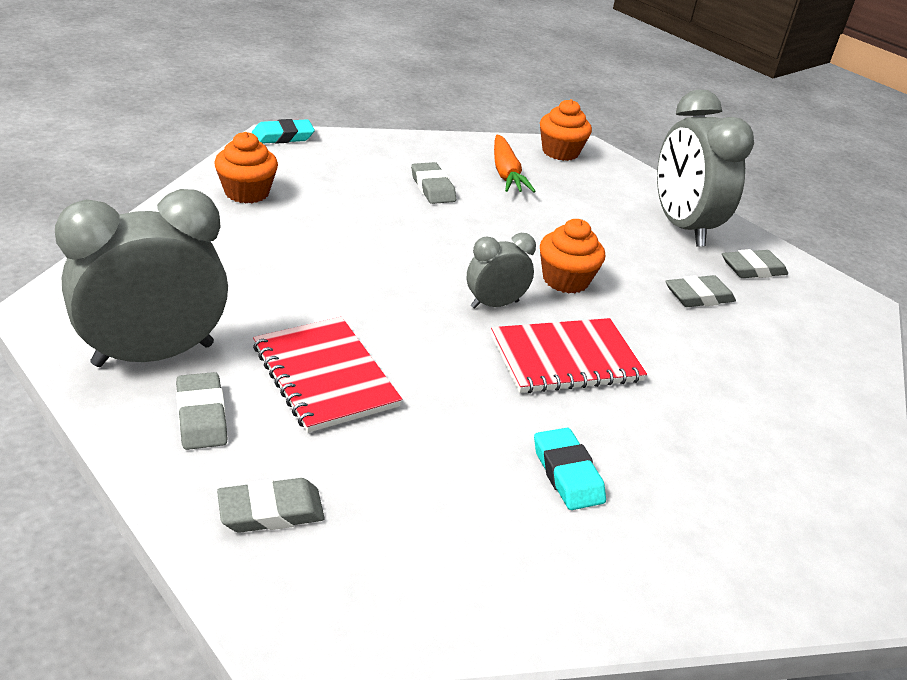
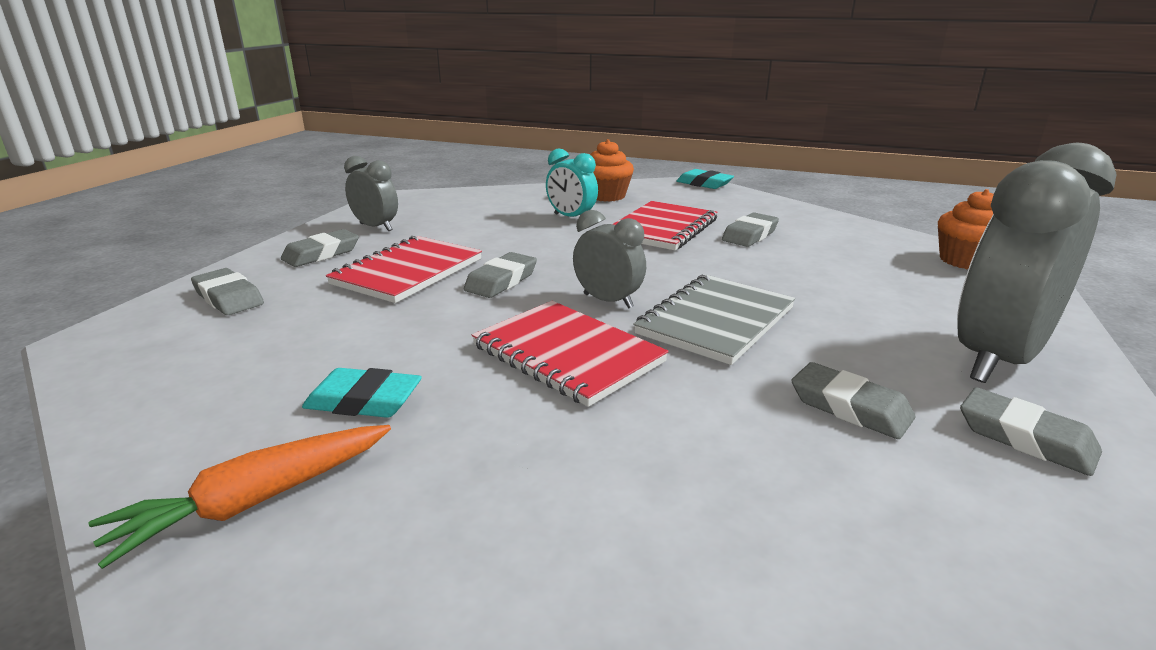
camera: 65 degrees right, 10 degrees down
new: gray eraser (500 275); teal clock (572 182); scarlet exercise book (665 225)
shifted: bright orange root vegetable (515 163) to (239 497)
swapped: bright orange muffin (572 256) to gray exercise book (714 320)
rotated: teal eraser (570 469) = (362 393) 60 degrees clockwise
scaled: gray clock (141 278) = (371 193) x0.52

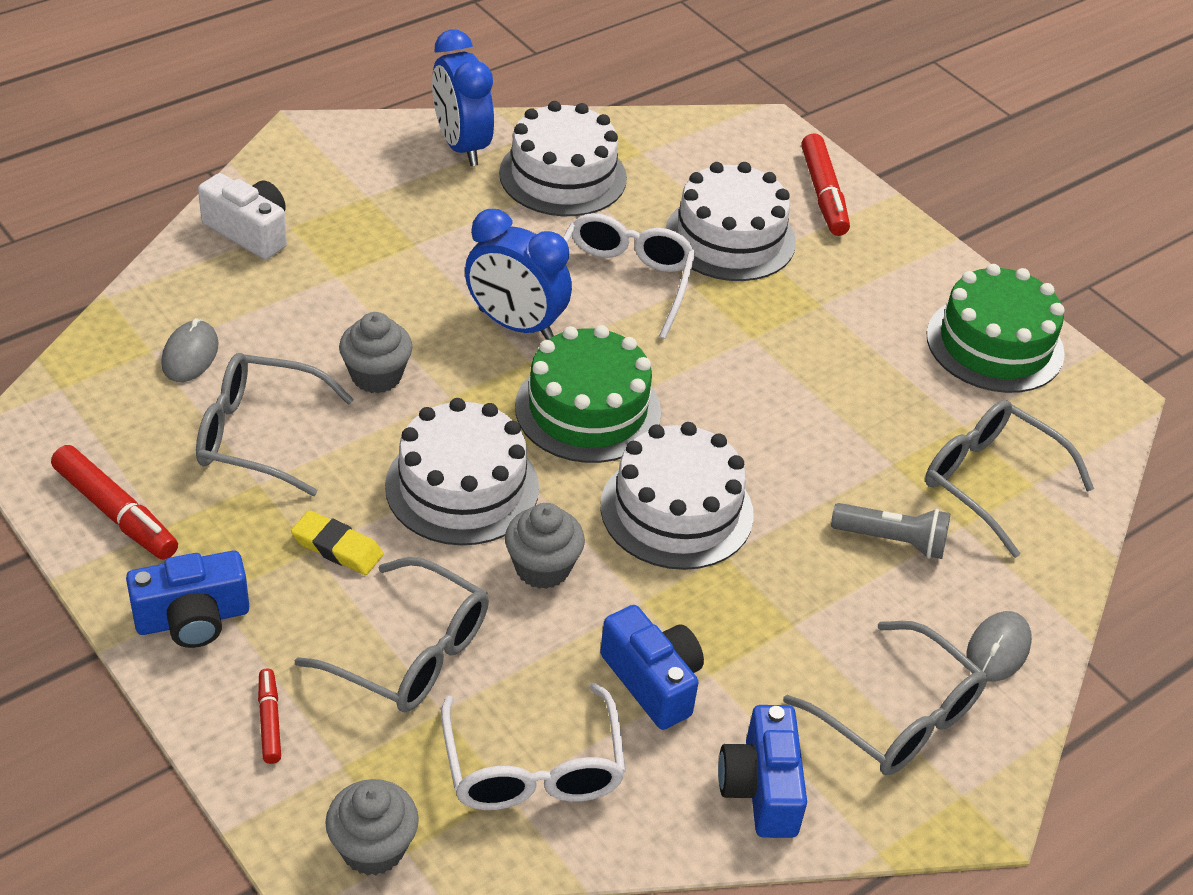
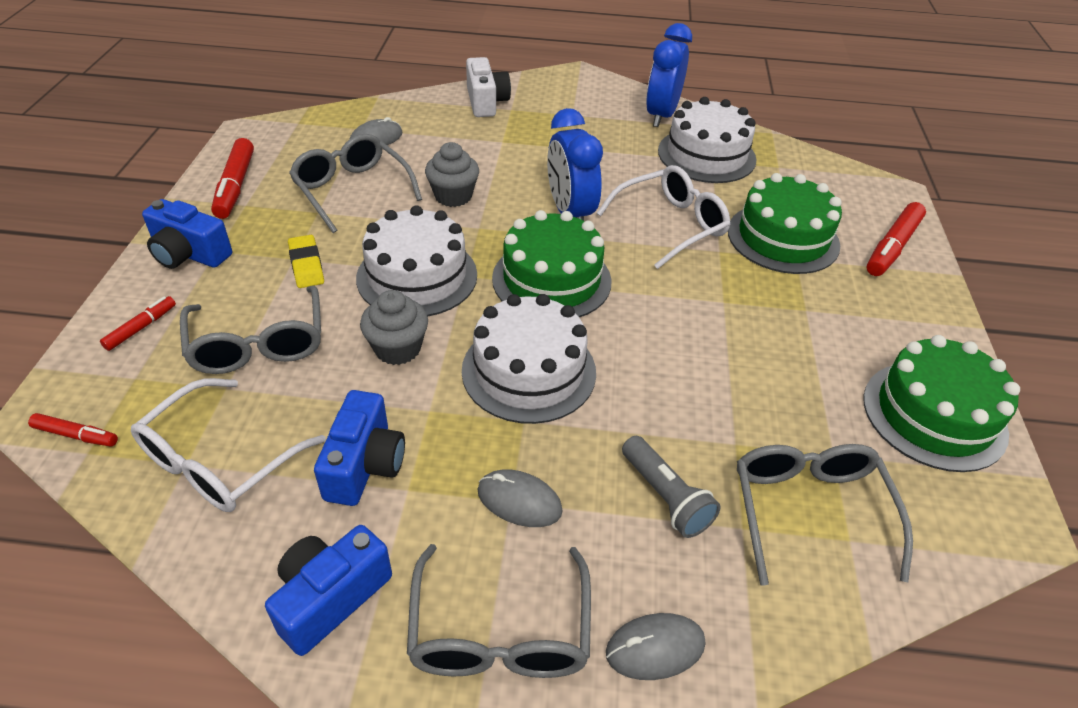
camera: 45 degrees right, 0 degrees up
new: gray computer mouse (520 498)
swapped: gray muffin (372 827) to scarlet marker (73 430)
repainted: snow-white layer cake (730 221) to green layer cake (785 223)

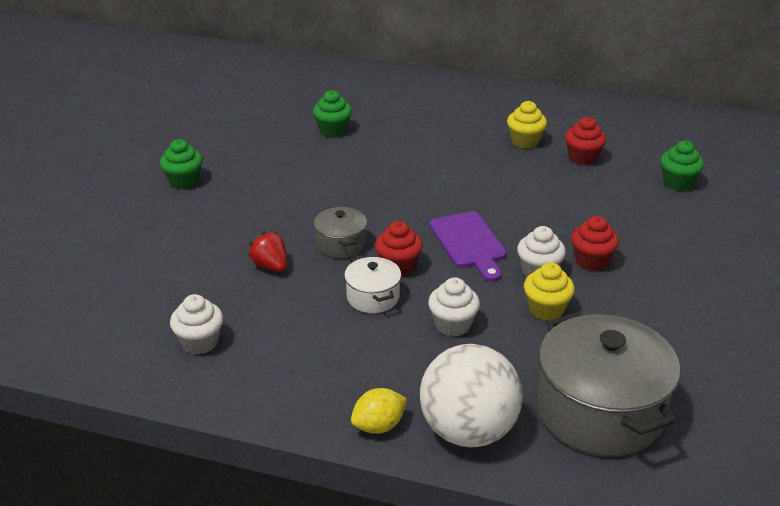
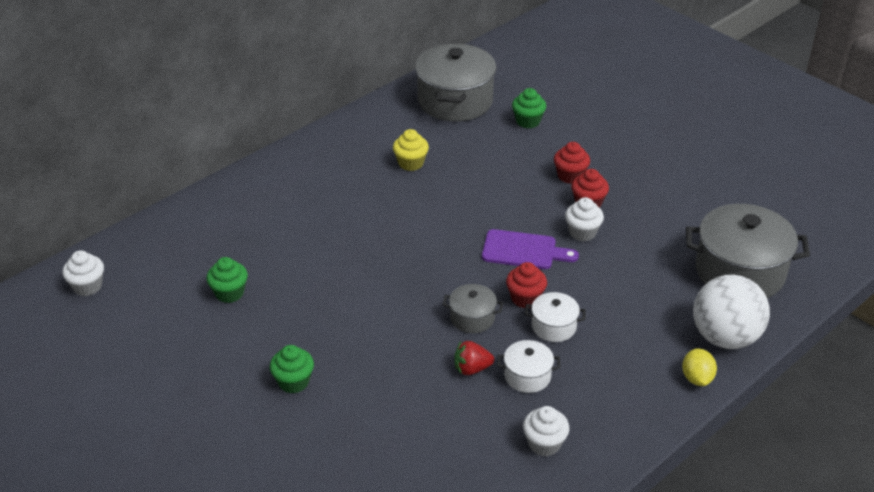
camera: 60 degrees left, 5 degrees up
gone: yellow muffin (549 291)
new: gray cooking pot (455 82); snow-white cooking pot (528 366)
shifted: green muffin (332 113) to (227 280); snow-white muffin (454 307) to (83 273); scarlet muffin (585 141) to (572 163)

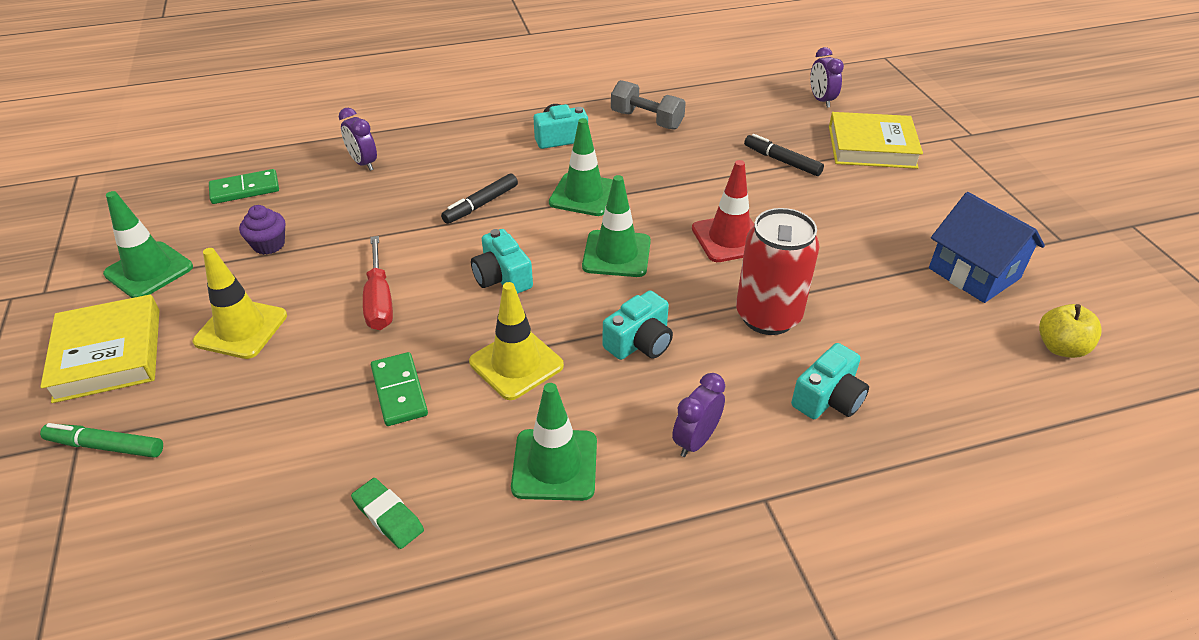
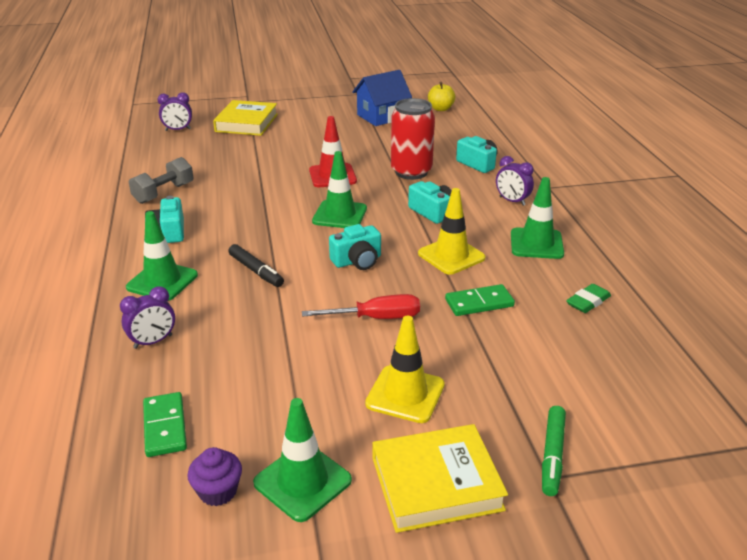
camera: 85 degrees left, 10 degrees down
gone: jet-black marker (784 155)
shifted: purple muffin (262 230) to (214 476); green traffic cone (581 167) to (162 256)

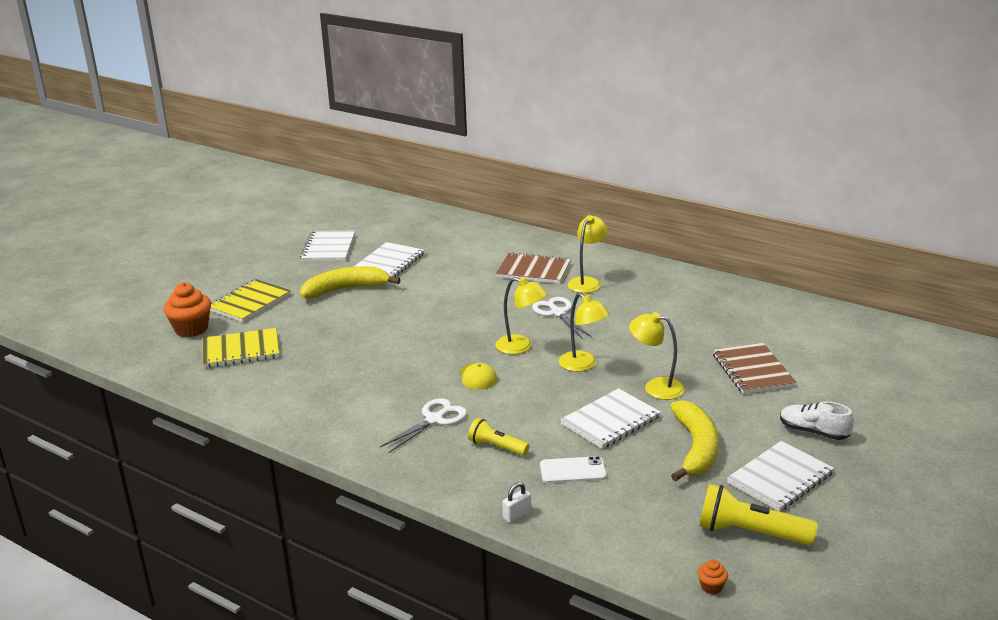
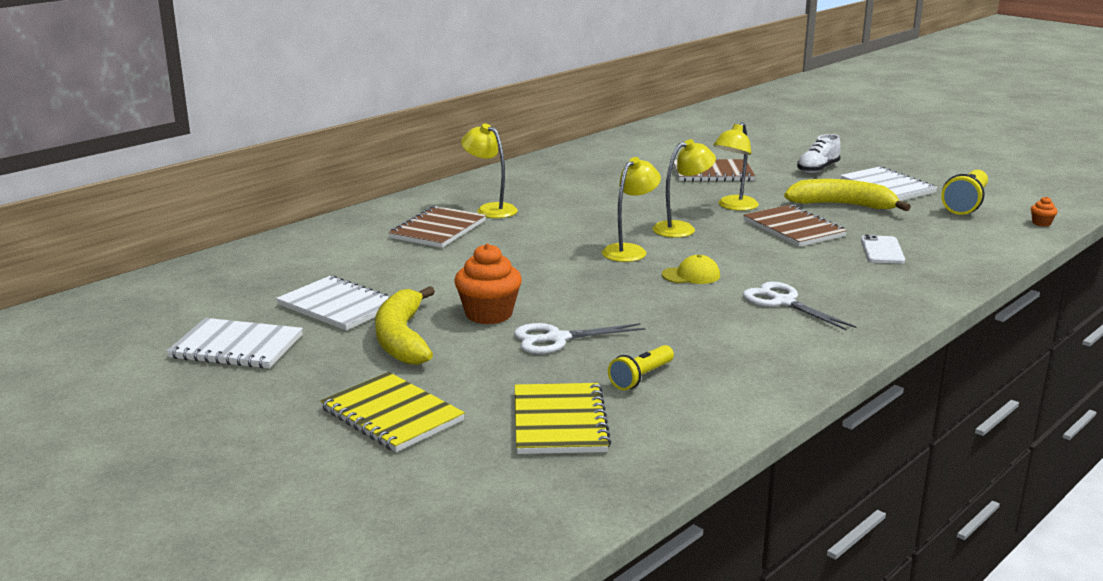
camera: 80 degrees left, 5 degrees down
gone: snow-white small lock (516 502)
shifted: bright orange muffin (187 309) to (488 283); yellow pocket torch (498 437) to (641 367); snow-white scissors (562 318) to (580 338)
repainted: snow-white exercise book (610 418) to dark brown exercise book (795 226)

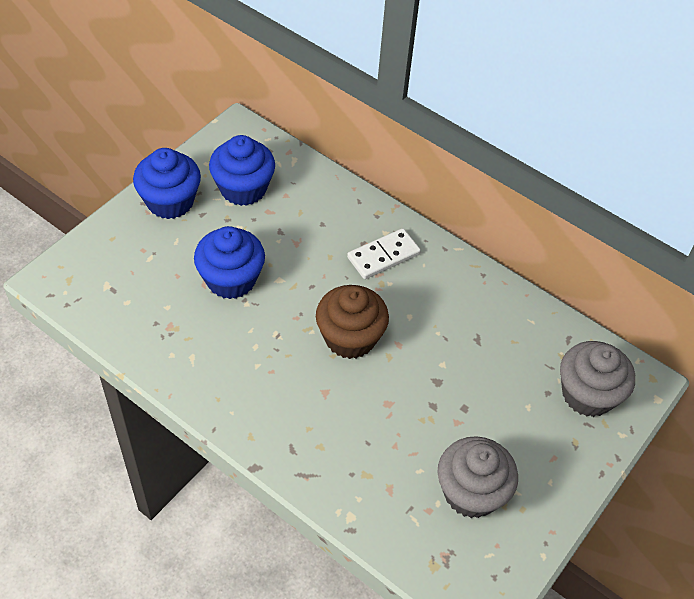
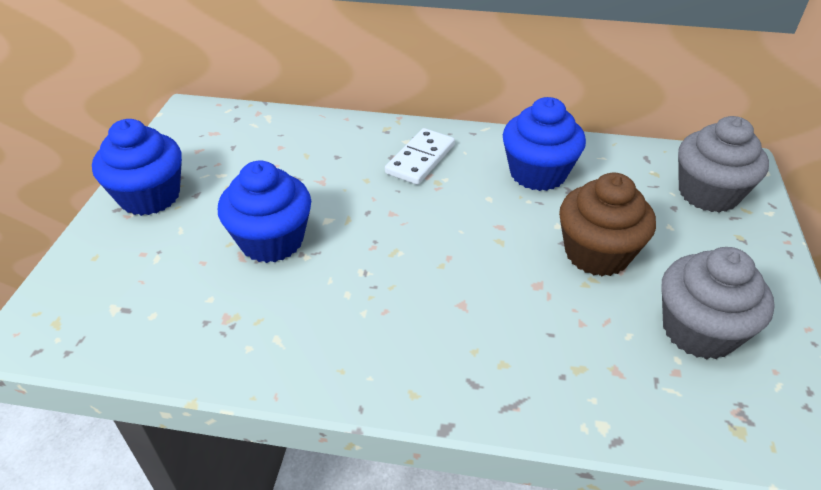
camera: 25 degrees left, 10 degrees down
shifted: blue muffin (242 170) to (544 144); dark brown muffin (352 322) to (607 224)

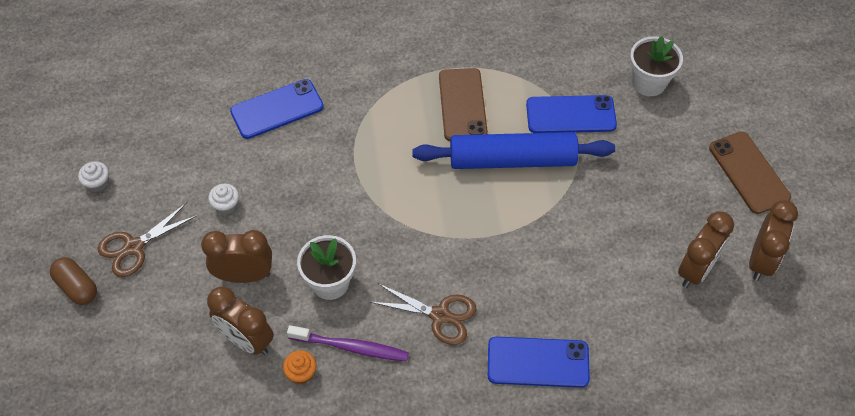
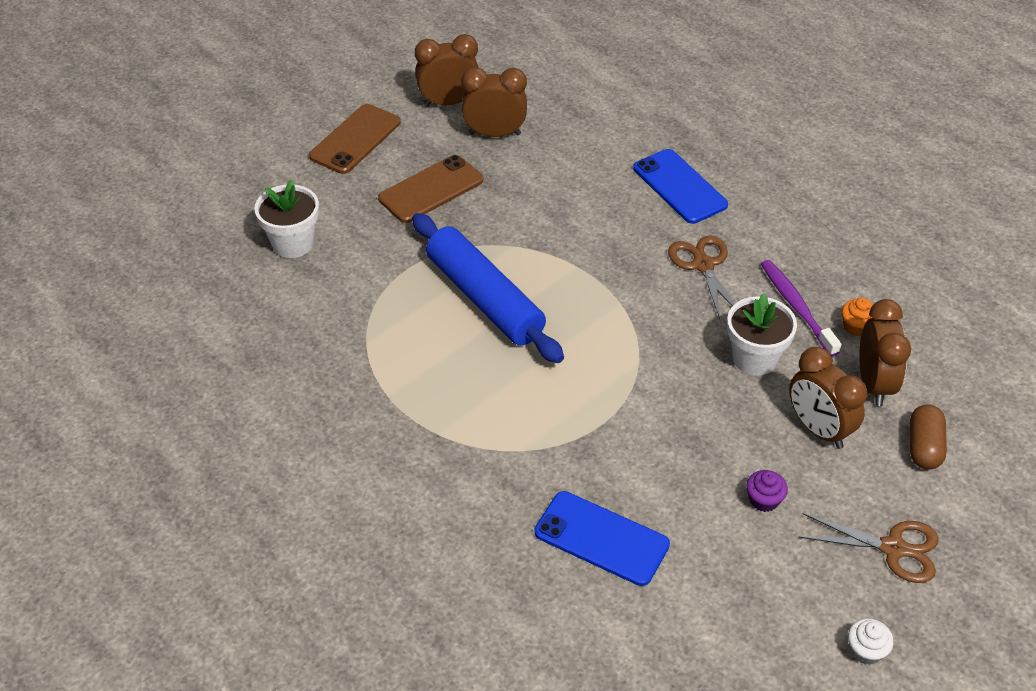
camera: 125 degrees left, 10 degrees down
gone: blue smartphone (571 114)
shifted: dark brown pill shape (73 281) to (928 437); dark brown smartphone (463 104) to (430 189)
repainted: snow-white muffin (223 199) to purple muffin (767 491)

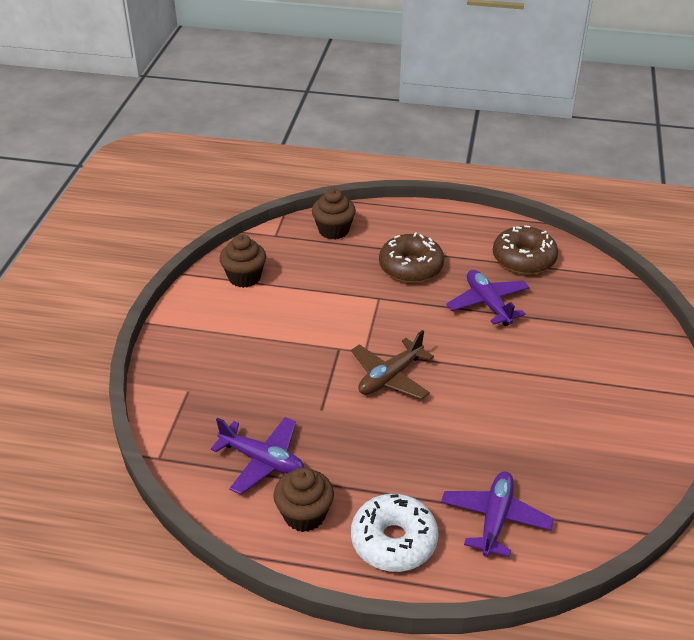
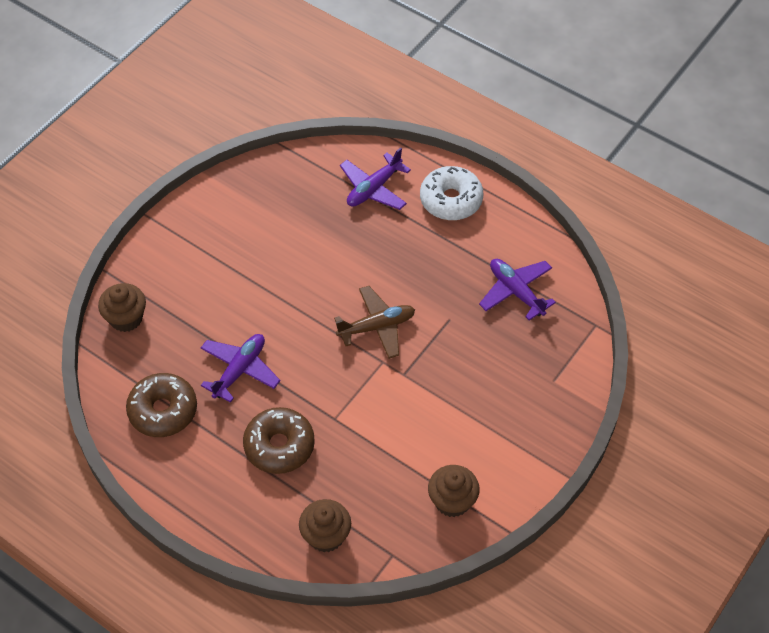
camera: 155 degrees left, 15 degrees up
shifted: dark brown muffin (303 499) to (122 307)
rotated: purple plane (487 298) = (240 368) 150 degrees counterclockwise

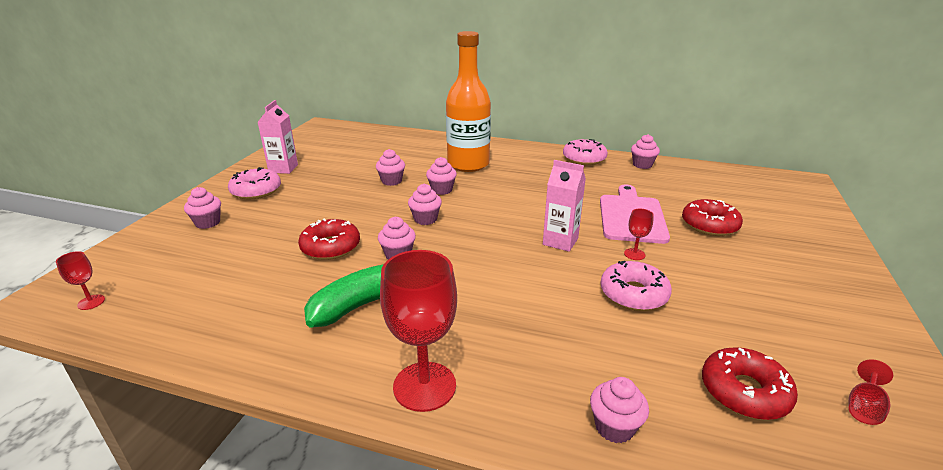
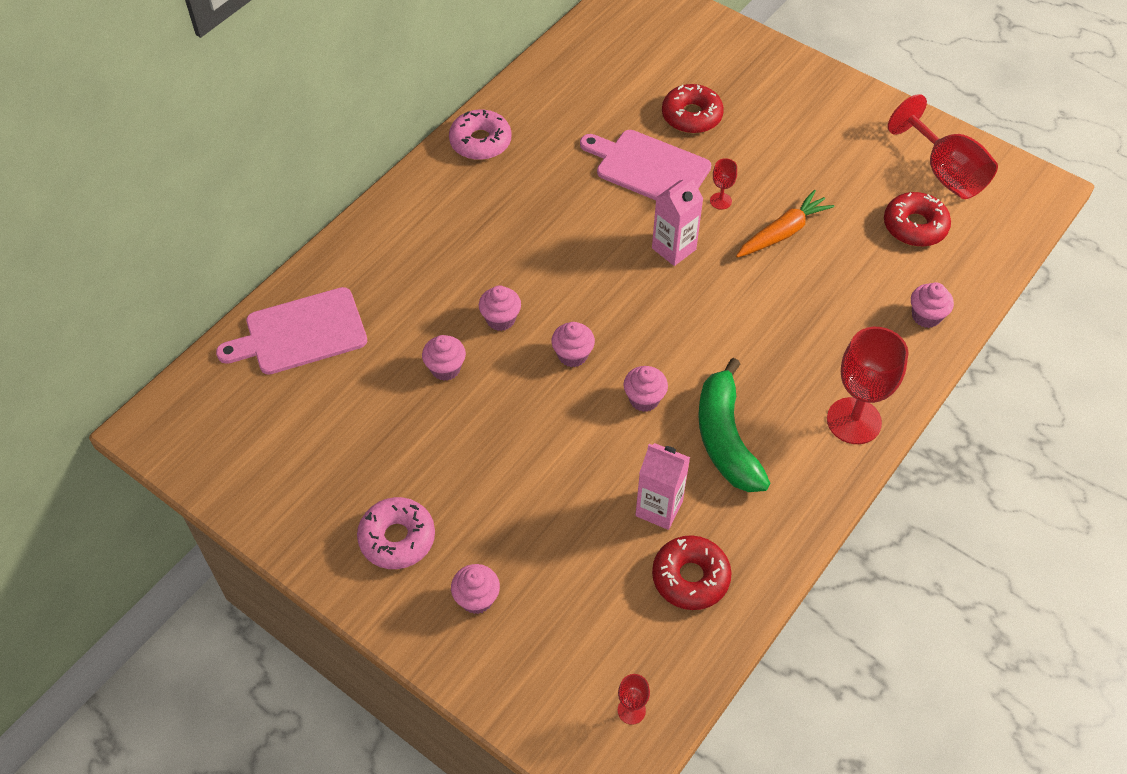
camera: 70 degrees left, 25 degrees up
gone: bright orange drink bottle (468 101); rosy muffin (645 151)
new: rosy chopping board (291 331)
shifted: rosy juice carton (278 137) to (662 486); scarlet donut (329 239) to (692 572)
swapped: rosy donut (636 286) to bright orange root vegetable (785 224)
scaled: scarlet goblet (870 392) = (943 146) x2.20

